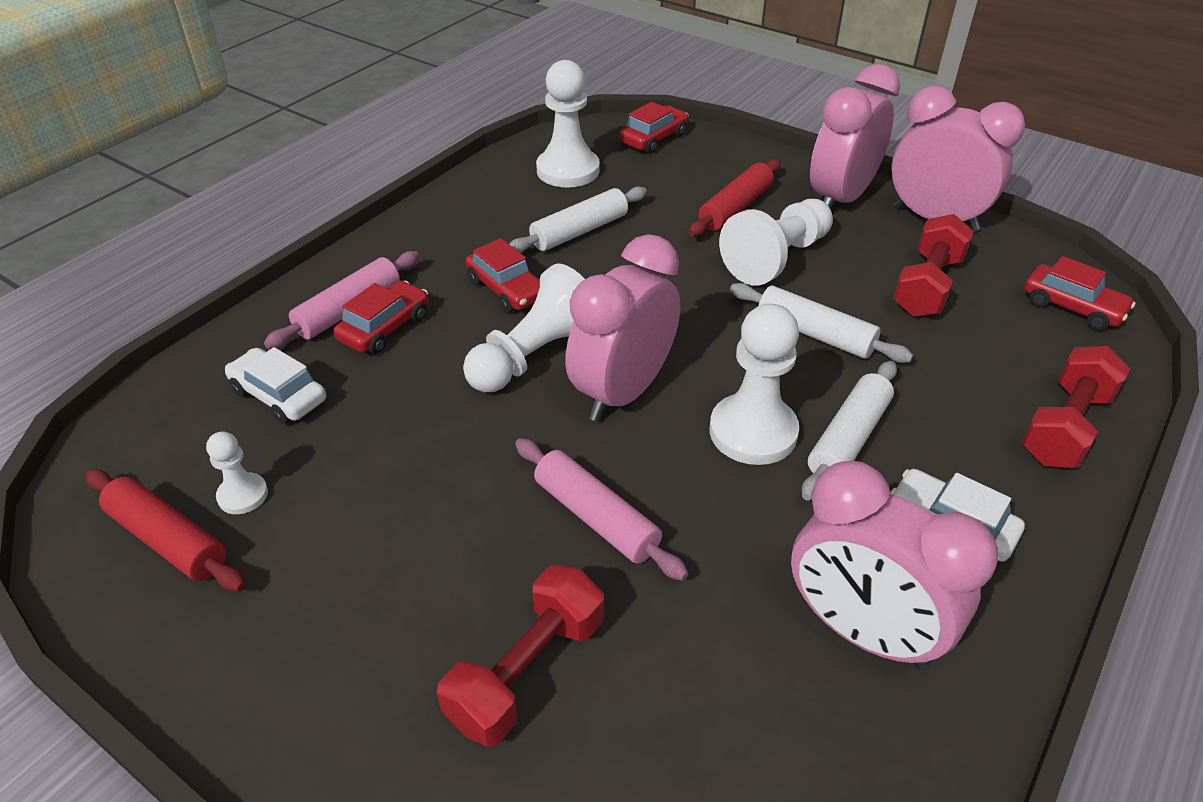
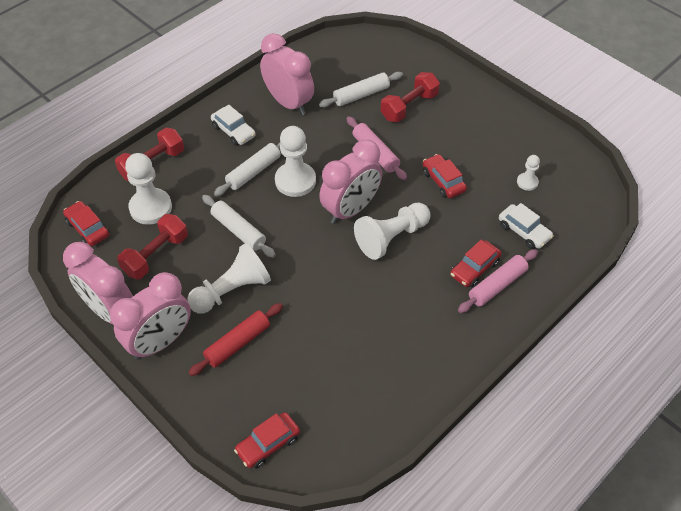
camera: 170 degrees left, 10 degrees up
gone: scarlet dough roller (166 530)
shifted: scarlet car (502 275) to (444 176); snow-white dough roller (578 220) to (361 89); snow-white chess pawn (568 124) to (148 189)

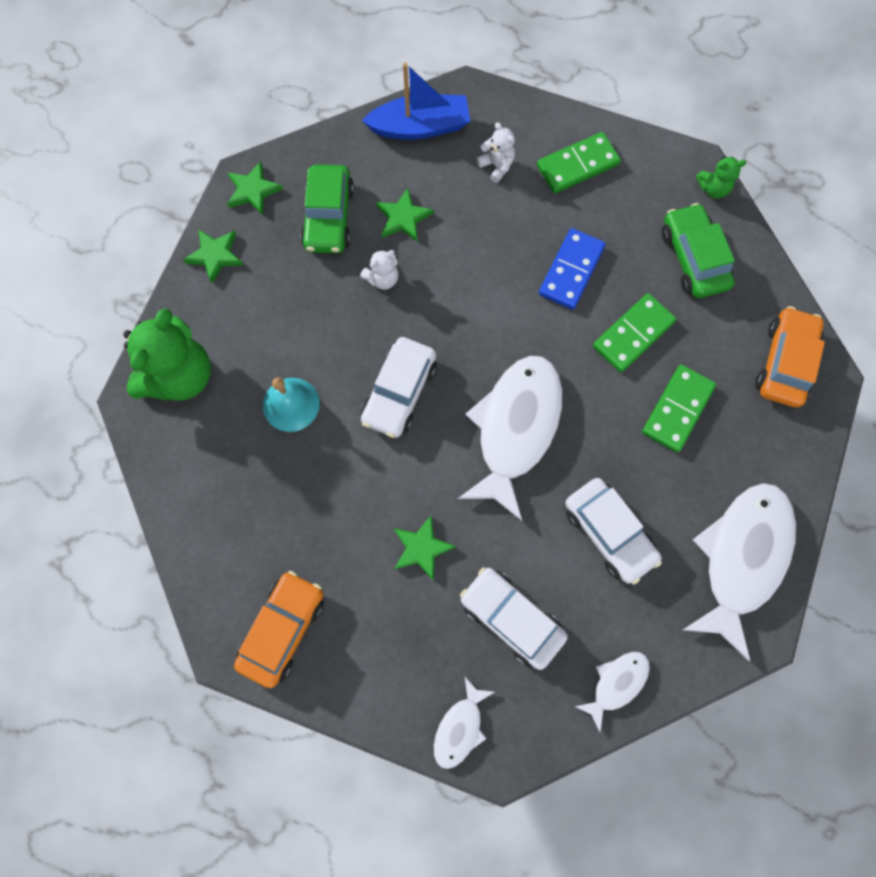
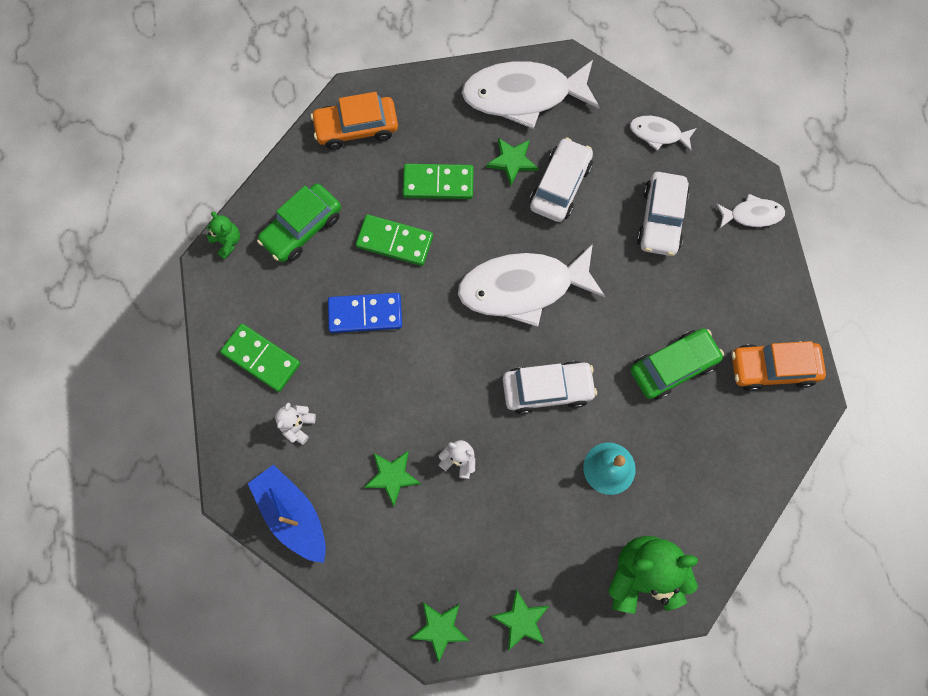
camera: 120 degrees left, 0 degrees up
shifted: green car (327 209) to (677 364); green star shape (425 548) to (512 162)

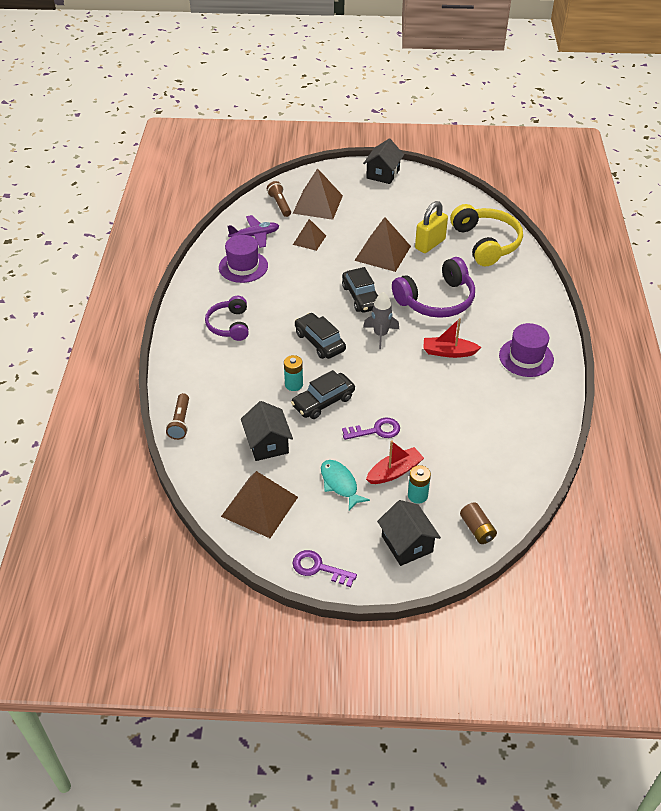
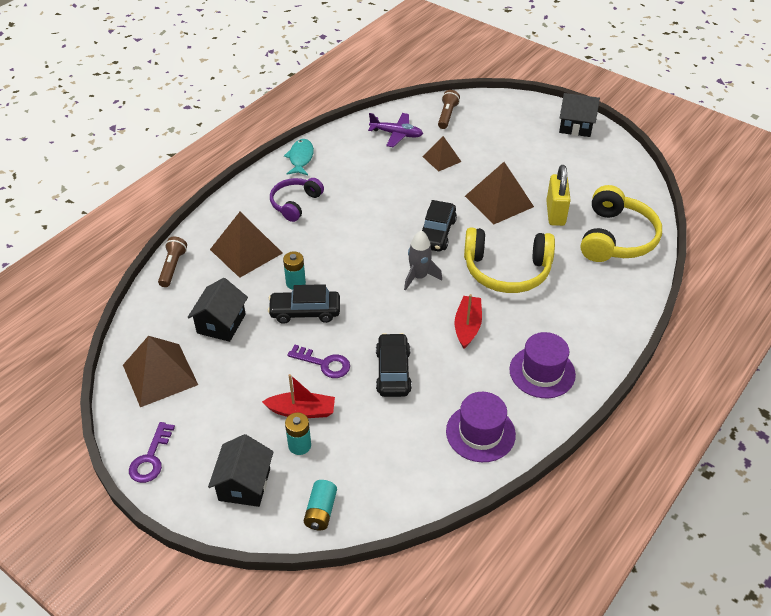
camera: 35 degrees right, 0 degrees up
shifted: purple tall hat (243 259) to (481 427); dark brown pyramid shape (318 194) to (246 245); jet-black car (320 336) to (394 365); teal fish figure (345 485) to (299 157)
repainted: purple headset (433 287) to yellow headset (509 260); dark brown battery (478 523) to teal battery (320 505)
rotated: dark brown pocket torch (177 416) = (172 262) 150 degrees clockwise; purple key (325 568) = (152 452) 135 degrees counterclockwise; jet-black cottage (383 161) = (579 115) 45 degrees clockwise; yellow small lock (431 227) = (558 195) 75 degrees counterclockwise; scarlet boat (452 338) = (468 321) 60 degrees clockwise

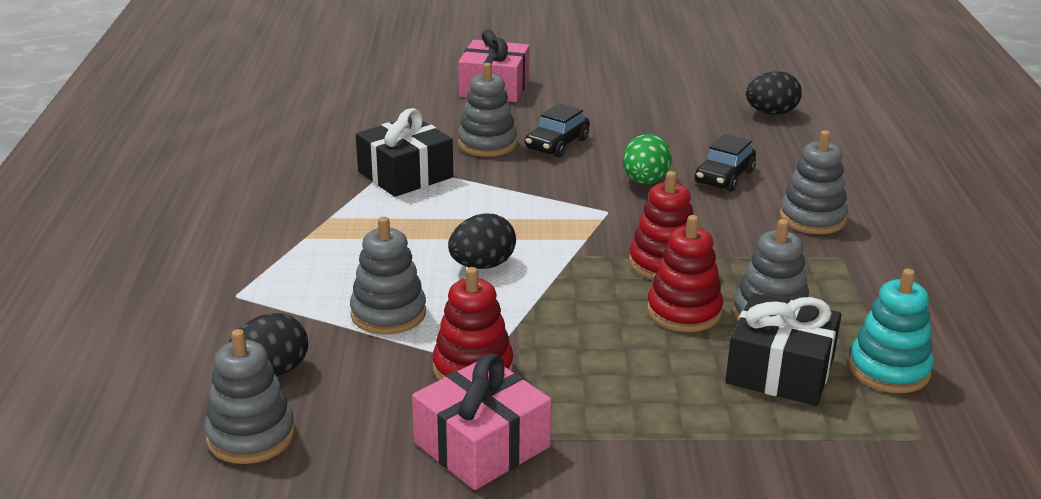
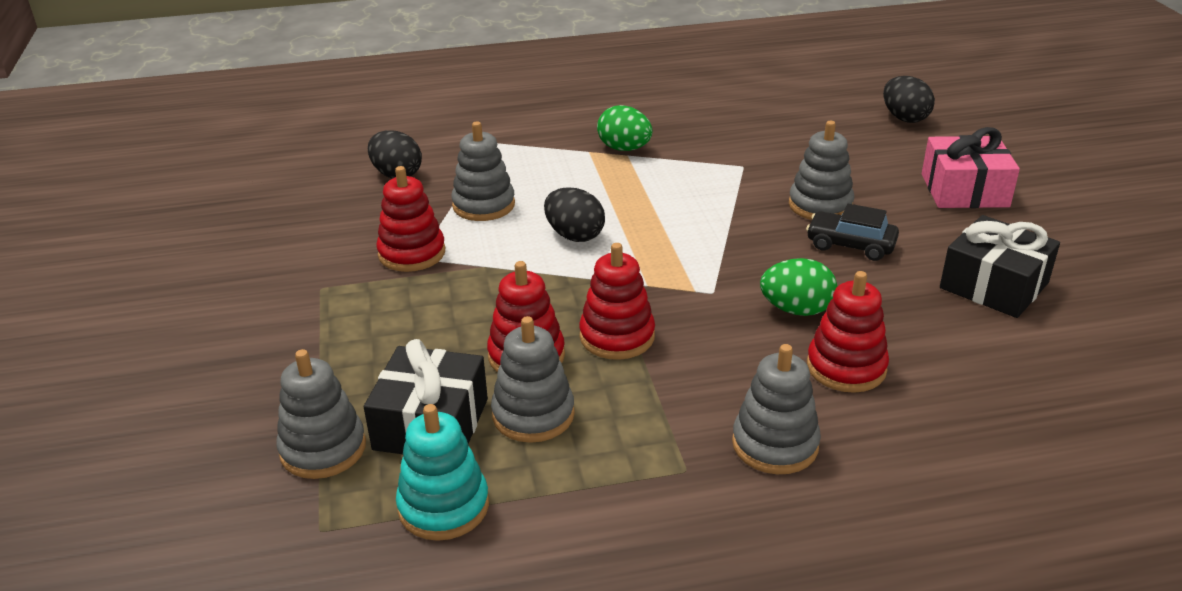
camera: 80 degrees right, 5 degrees up
gone: rosy wrapped gift (482 421)
new: green egg (625 128)
shifted: gray stacking toy (249 396) to (321 414); jet-black wrapped gift (404 152) to (1000 266); jet-black egg (774 93) to (909 99)
swapped: jet-black car (725 163) to scarlet stacking toy (848 332)

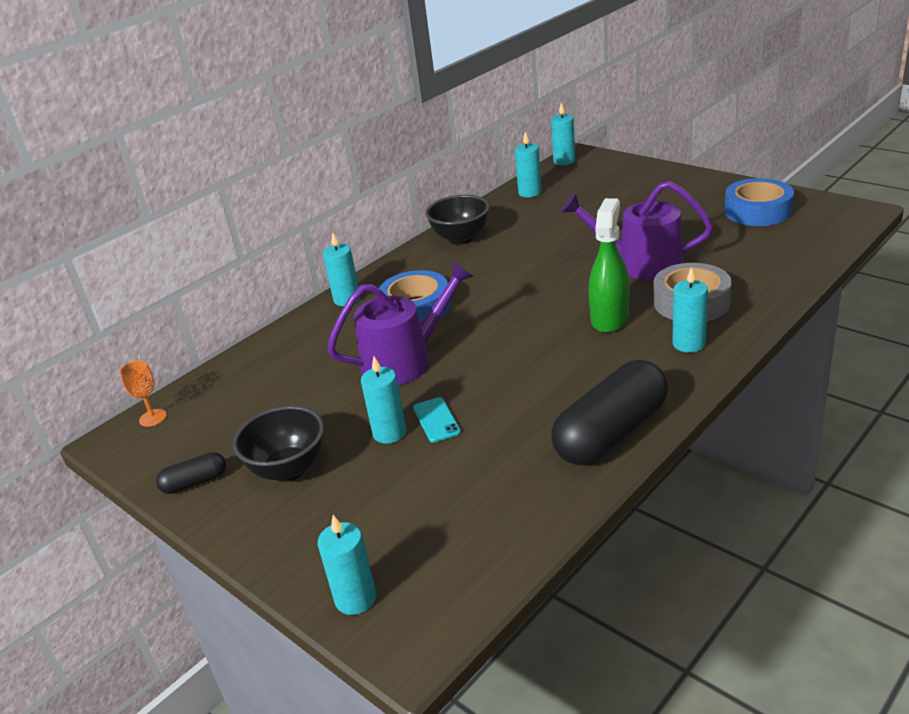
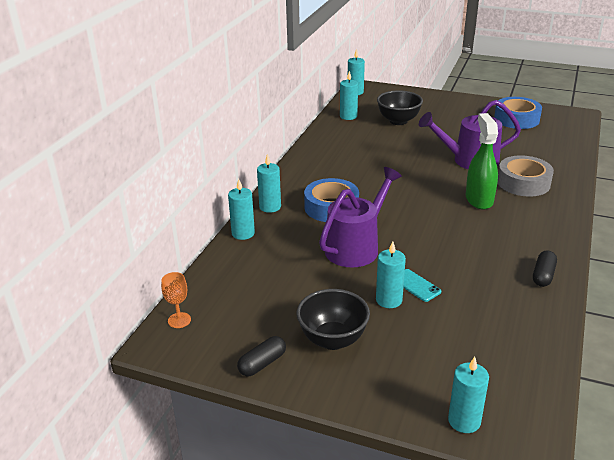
camera: 25 degrees left, 0 degrees up
shifted: jet-black serving bowl (458 220) to (400 107); teal pillar candle (690 310) to (241 209)
scaled: jet-black pill shape (609 412) = (545 268) x0.47

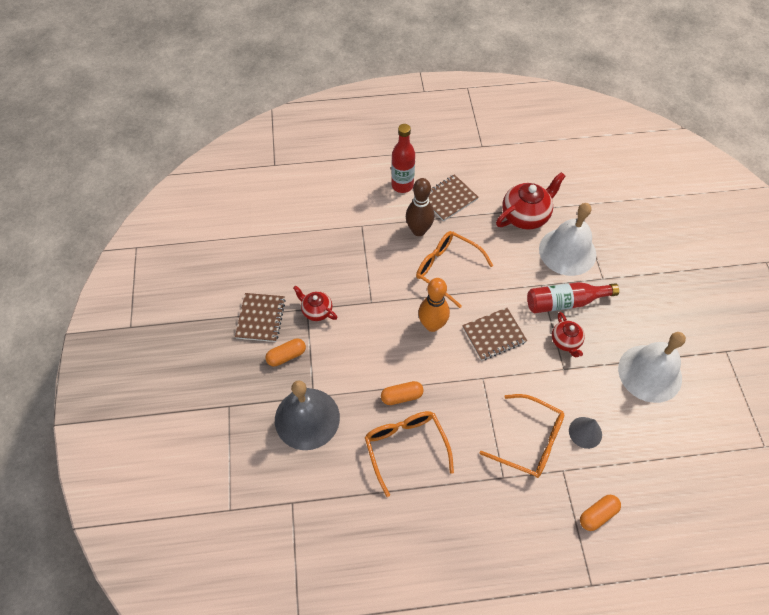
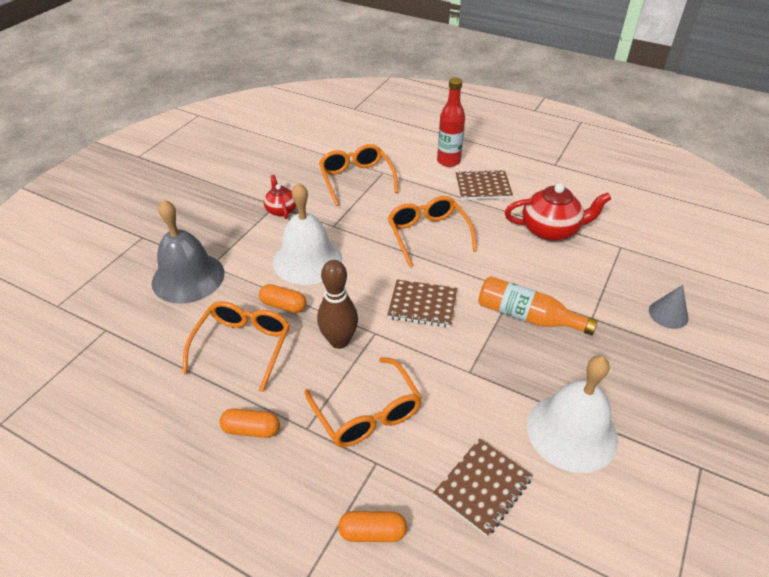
camera: 35 degrees right, 15 degrees down
gone: bright orange skittle (434 305); scarlet china teapot (568 334)
new: bright orange glasses (359 175)
shifted: dark brown exercise book (260 317) to (483 487); bright orange pill shape (285 352) to (250 423); dark brown skittle (420 207) to (337 304); snow-white hand bell (567 239) to (307 234); gray cone shape (585 433) to (668 307)
repainted: scarlet drink bottle (573 297) to bright orange drink bottle (538 305)

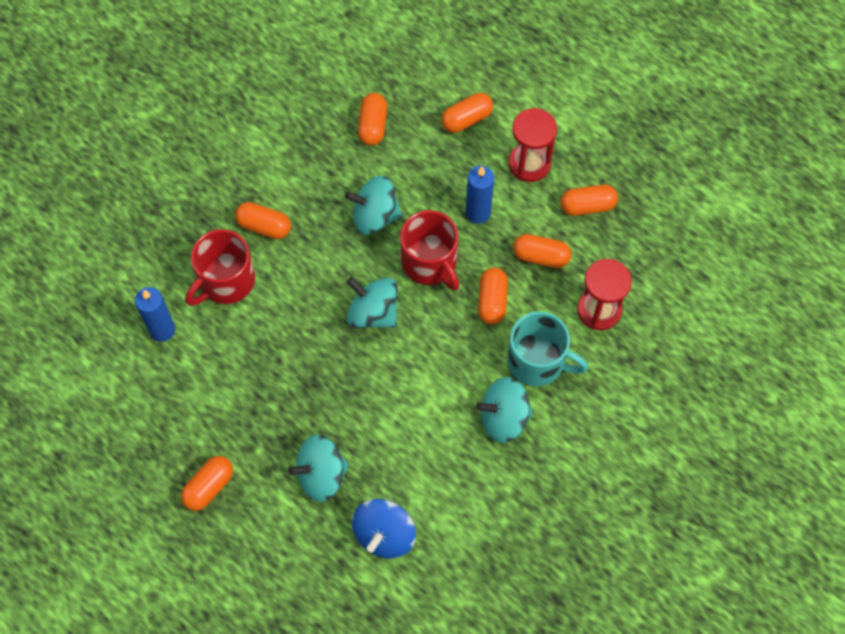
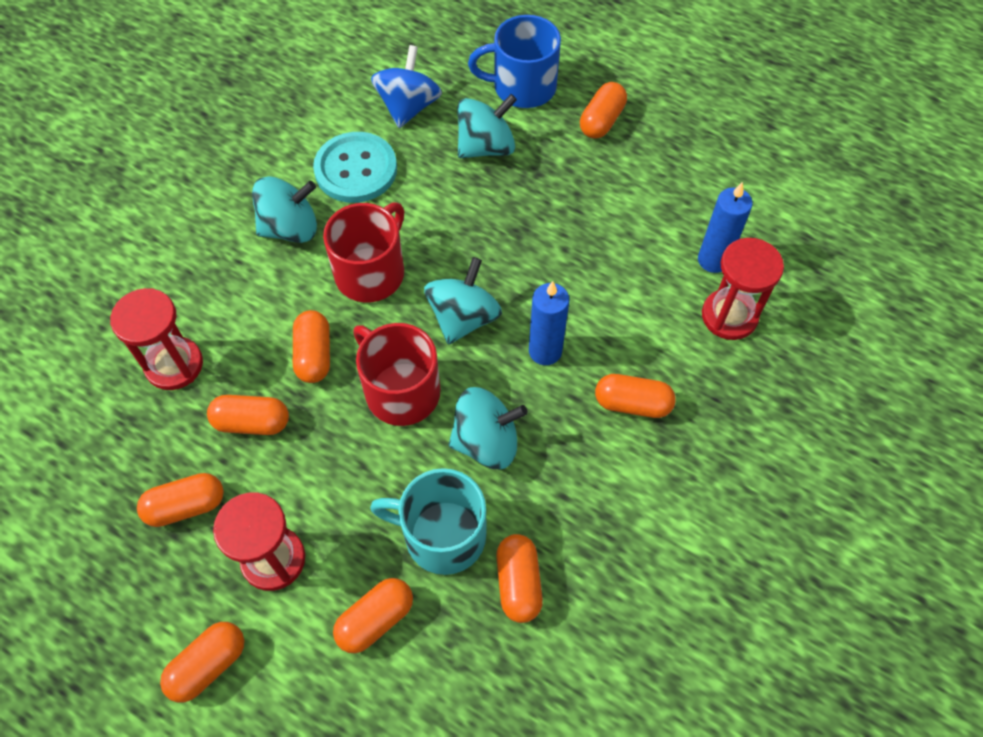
camera: 170 degrees right, 5 degrees down
new: bright orange pill shape (202 662); teal sewing button (355 167); blue mug (514 61); scarlet sand timer (743 289)
shifted: scarlet mug (220 267) to (363 252); blue pillar candle (480 195) to (549 323); teal mug (547 348) to (428 521)
rotated: teal spinning top (372 302) = (463 301) 90 degrees counterclockwise

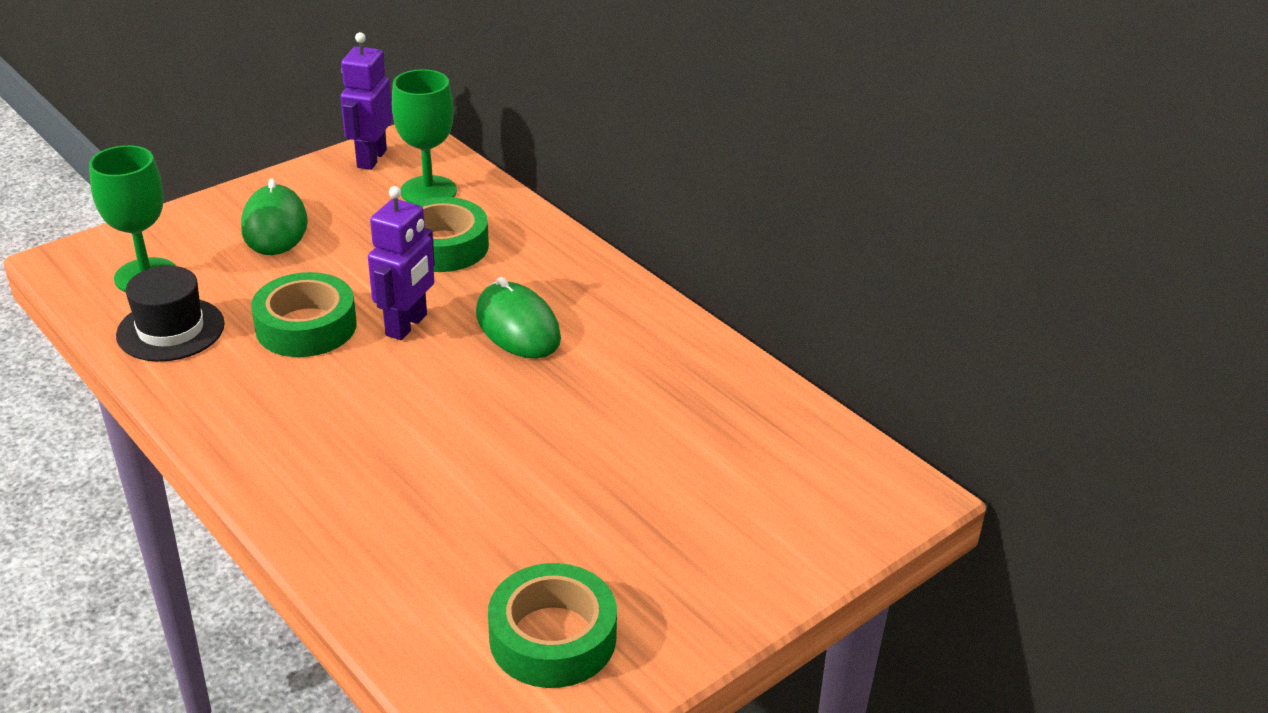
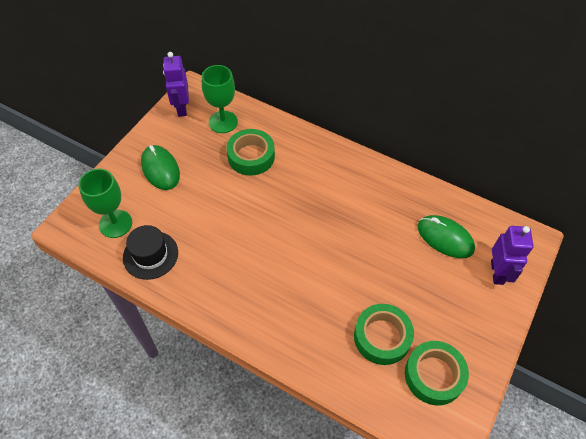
camera: 20 degrees left, 20 degrees up
shifted: green sticky tape (304 314) to (384 334); purple robot figure (401 263) to (512 255); green computer mouse (518 317) to (446 236)

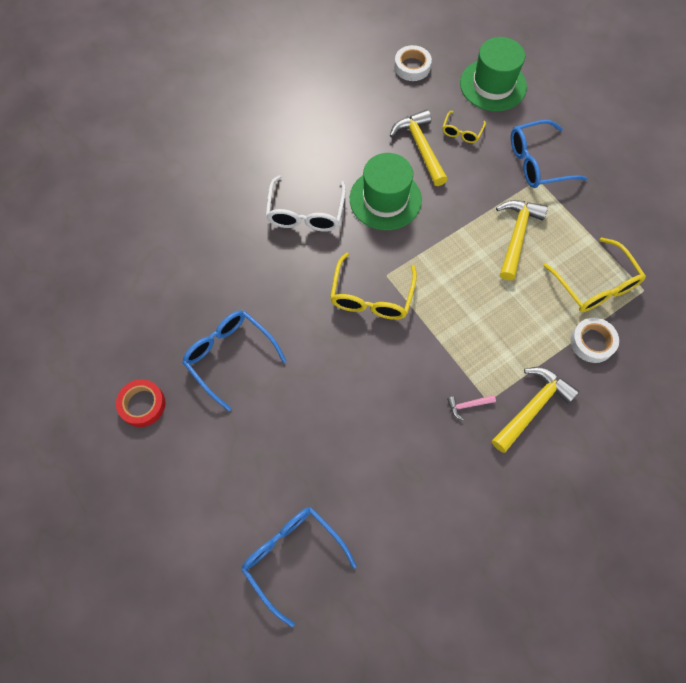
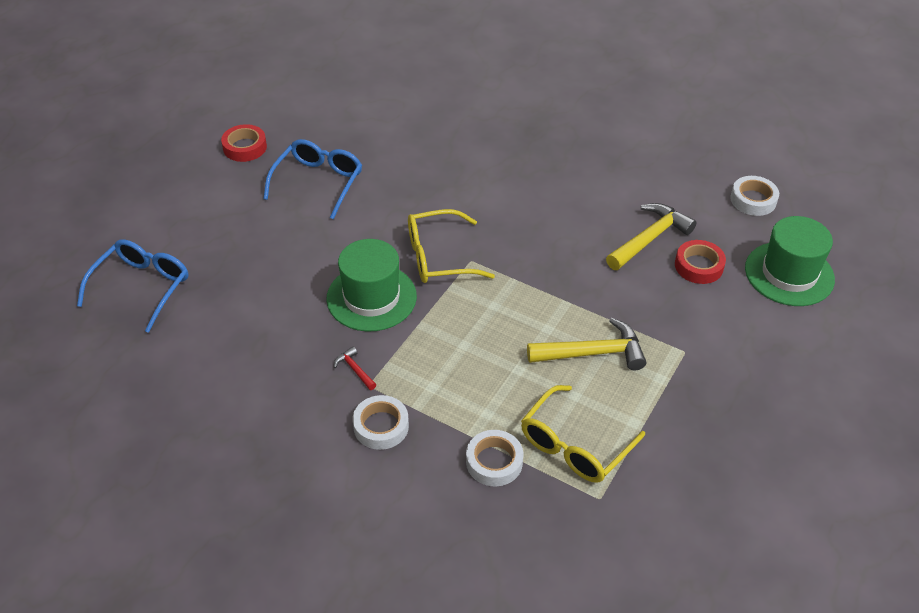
camera: 65 degrees right, 20 degrees down
gone: snow-white glasses (306 203); blue glasses (549 154)
shifted: green tall hat (386 191) to (371 285)
swapped: yellow glasses (464 127) to scarlet sticky tape (700 262); yellow claw hammer (535 410) to snow-white sticky tape (381 422)
repainted: rosy claw hammer (471 408) to scarlet claw hammer (355 368)

